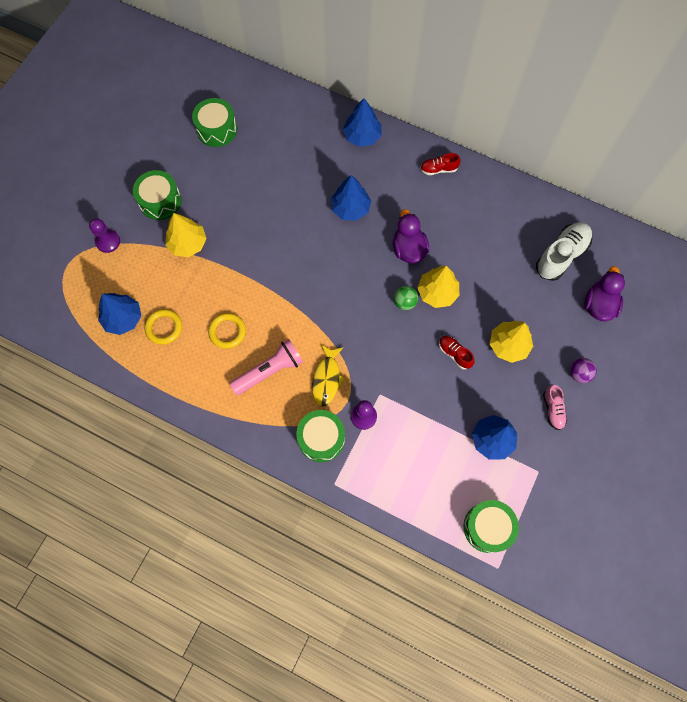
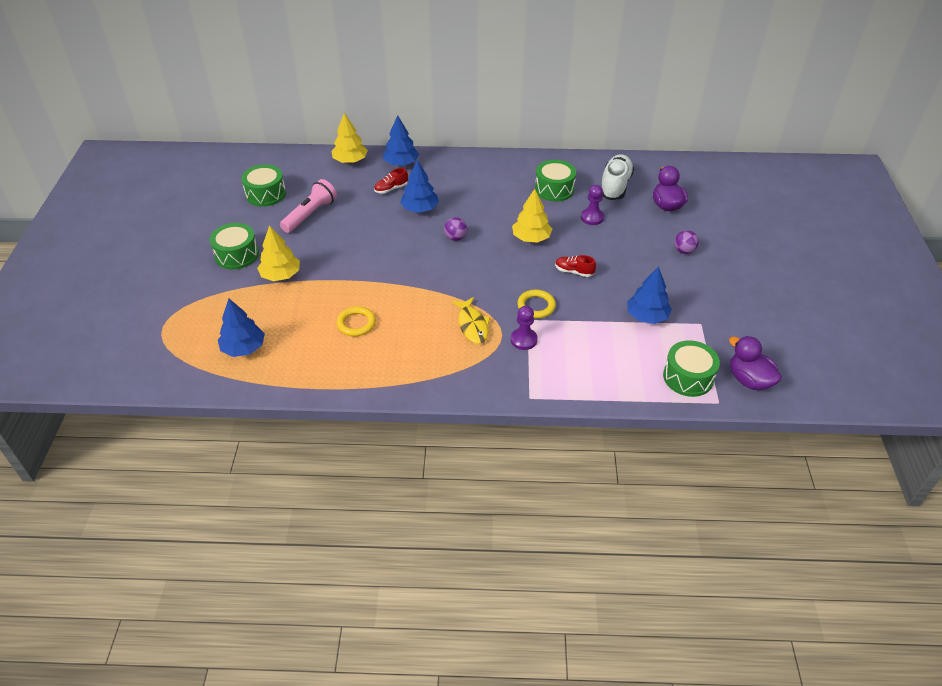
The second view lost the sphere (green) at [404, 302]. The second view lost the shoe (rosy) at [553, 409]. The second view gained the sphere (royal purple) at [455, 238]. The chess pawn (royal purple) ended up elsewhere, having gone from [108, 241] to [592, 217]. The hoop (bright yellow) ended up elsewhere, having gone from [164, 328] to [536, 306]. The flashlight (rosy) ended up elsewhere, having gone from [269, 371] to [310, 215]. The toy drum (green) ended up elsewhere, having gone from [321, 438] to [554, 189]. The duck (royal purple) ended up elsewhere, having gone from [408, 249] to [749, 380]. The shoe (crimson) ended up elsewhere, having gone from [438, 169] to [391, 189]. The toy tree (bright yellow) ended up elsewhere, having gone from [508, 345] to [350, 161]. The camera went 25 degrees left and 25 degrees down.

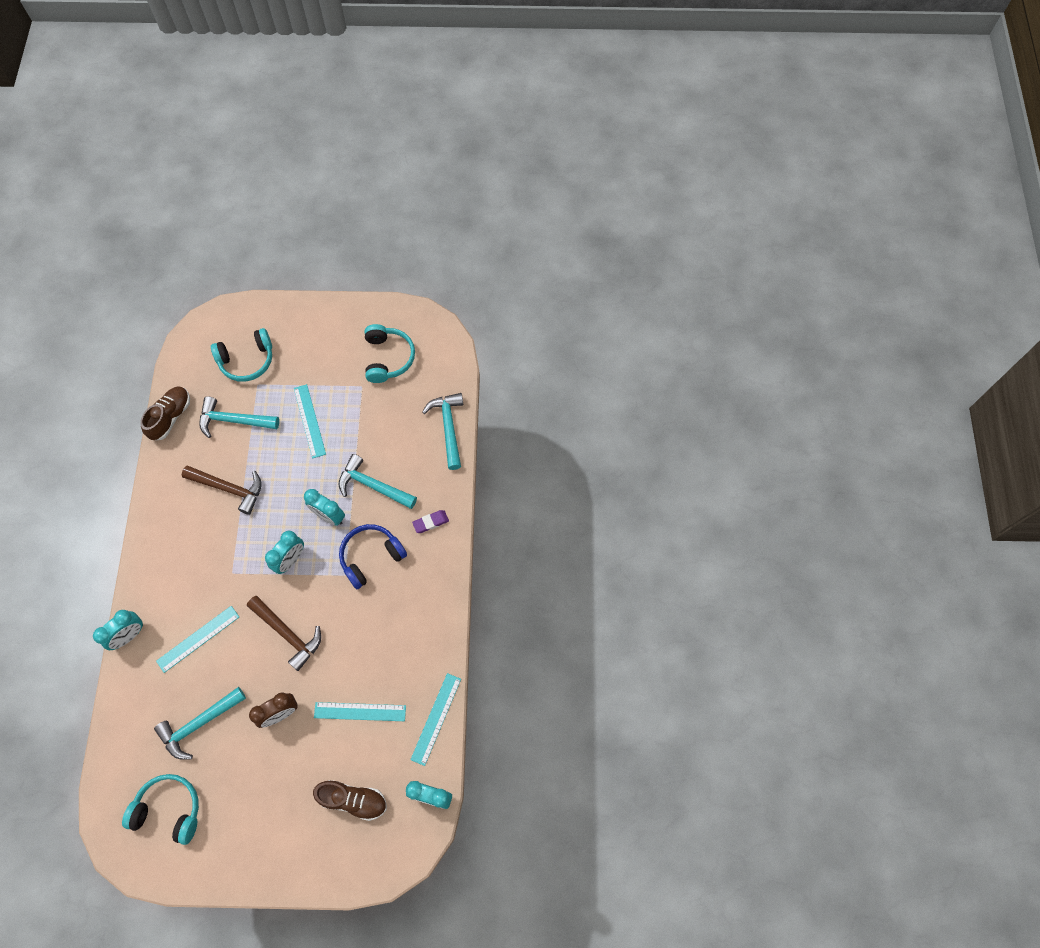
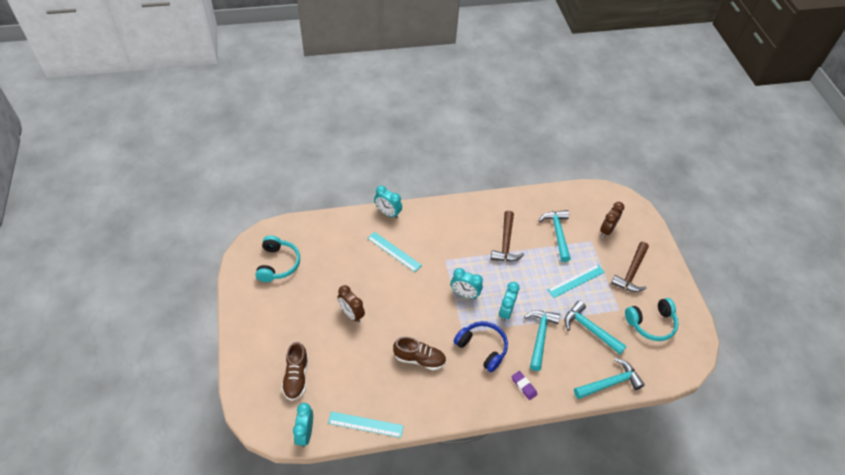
The second view lost the measuring stick (turquoise) at [360, 712]. The shoe (dark brown) ended up elsewhere, having gone from [171, 417] to [419, 359]. The hammer (turquoise) ended up elsewhere, having gone from [199, 724] to [590, 329]. The hammer (dark brown) ended up elsewhere, having gone from [288, 634] to [631, 272]. Where the headset (turquoise) stood at [247, 360], the bedside clock (dark brown) came to stand at [607, 230]. The camera went 75 degrees right and 15 degrees down.

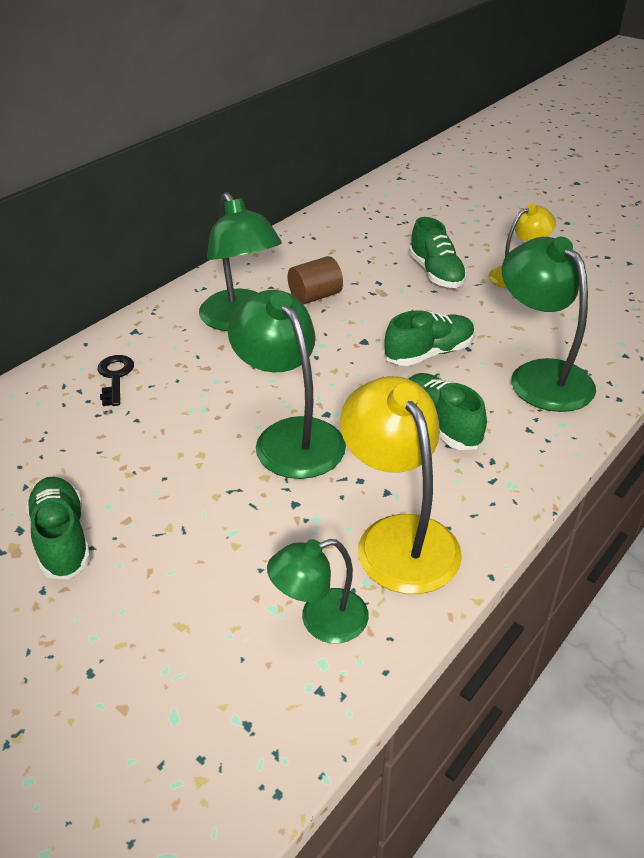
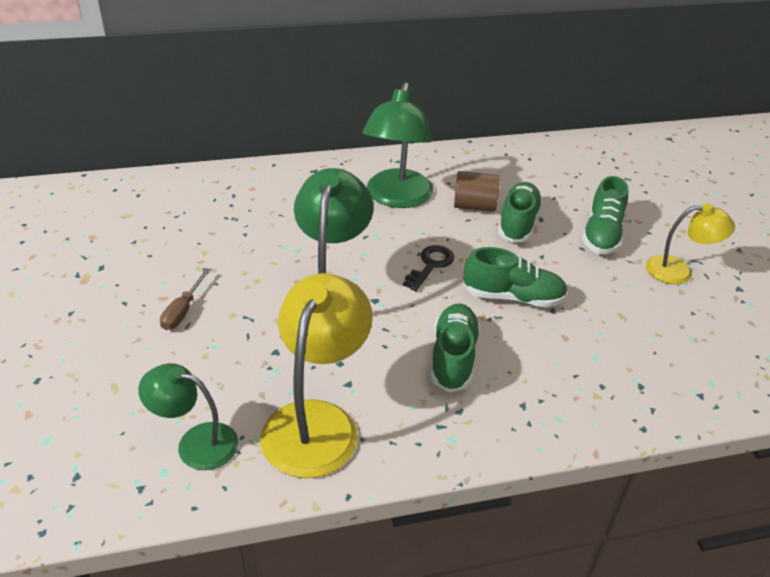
The second view lost the reading lamp (green) at [540, 376]. The second view gained the screwdriver (dark brown) at [183, 311]. The shoe (green) ended up elsewhere, having gone from [62, 539] to [518, 223]. The latchkey (jet-black) ended up elsewhere, having gone from [115, 377] to [430, 265]. The camera went 35 degrees right and 0 degrees up.

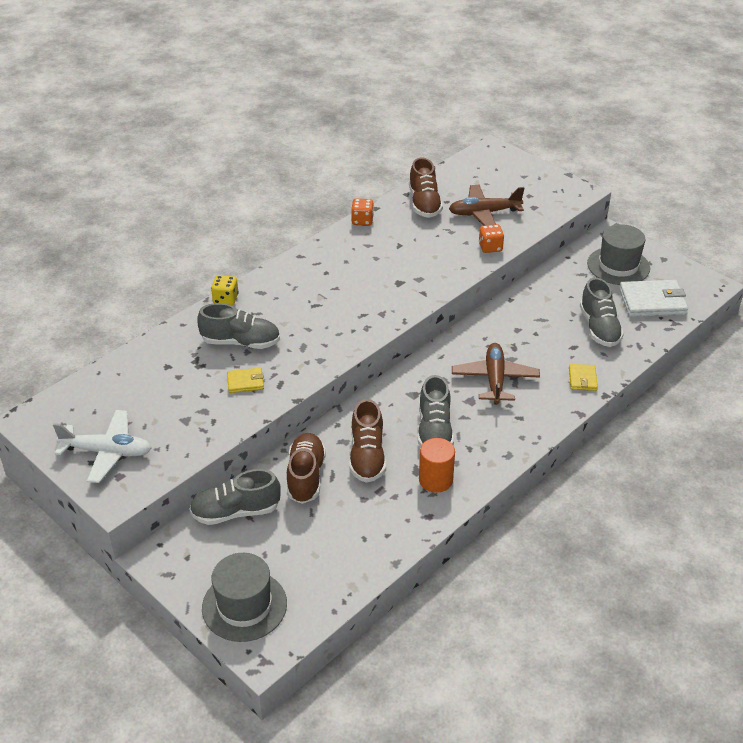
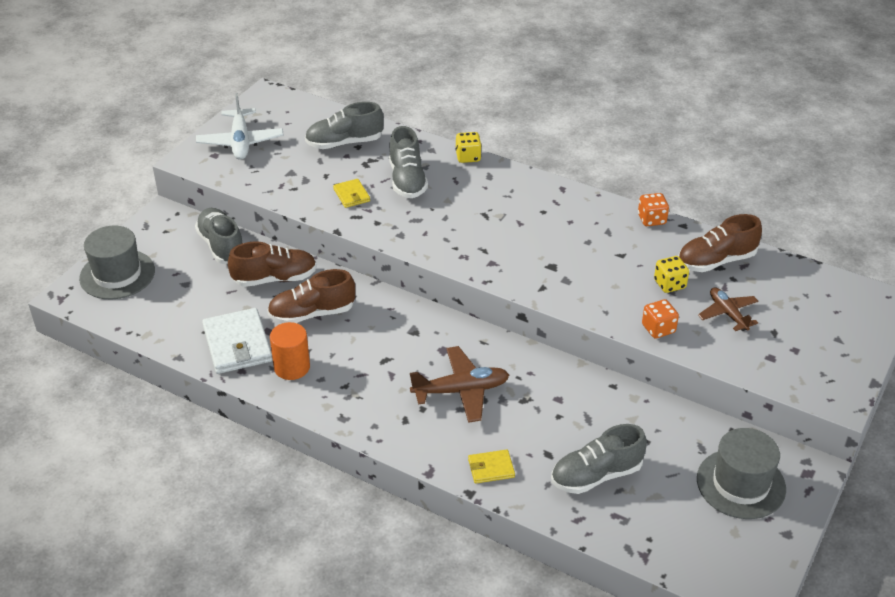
The second view gained the die (bright yellow) at [669, 284]. The shoe (gray) ended up elsewhere, having gone from [434, 431] to [344, 143]. The card wallet (white) ended up elsewhere, having gone from [652, 302] to [237, 344]. The size of the aeroplane (dark brown) at [484, 213] changed by a factor of 0.65. The camera went 75 degrees right and 0 degrees up.

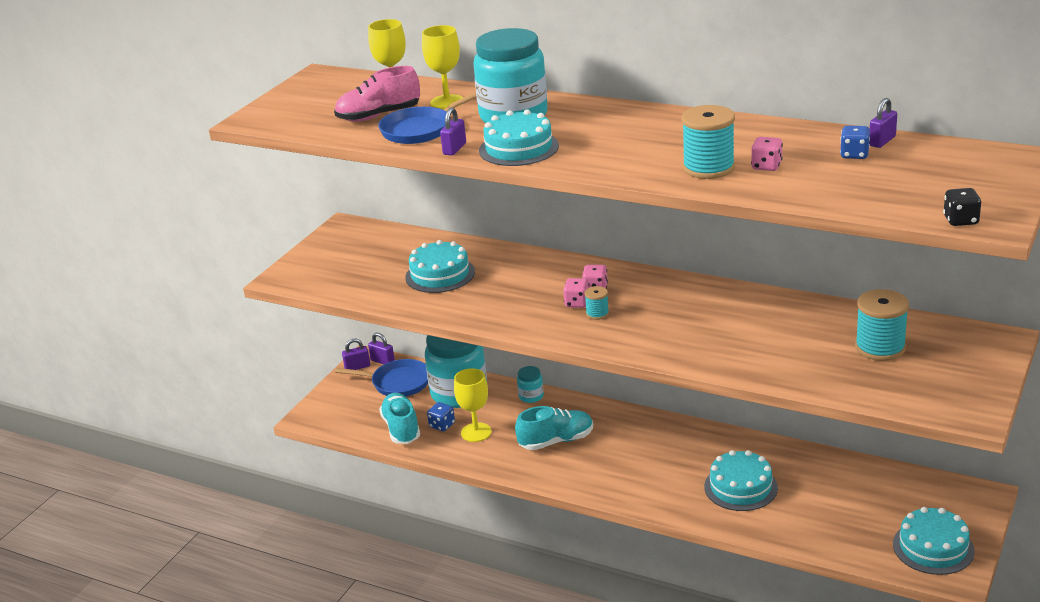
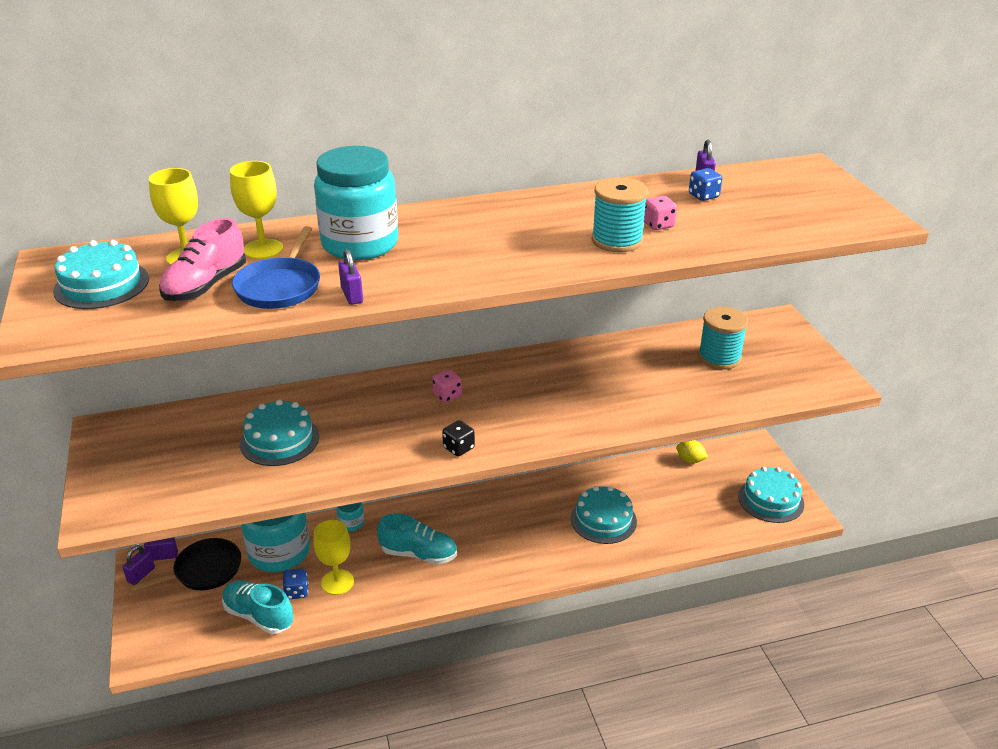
The second view lost the die (rosy) at [577, 303]. The second view lost the reel of thread (turquoise) at [597, 313]. The second view gained the toy lemon (bright yellow) at [690, 460]. The layer cake (turquoise) ended up elsewhere, having gone from [518, 148] to [101, 285]. The die (jet-black) ended up elsewhere, having gone from [960, 220] to [458, 448]. What was the frying pan (cobalt) at [398, 383] turned into the frying pan (jet-black) at [204, 571]. The shoe (turquoise) at [556, 441] ended up facing another way, 75 degrees clockwise from before. The camera went 45 degrees left and 5 degrees up.

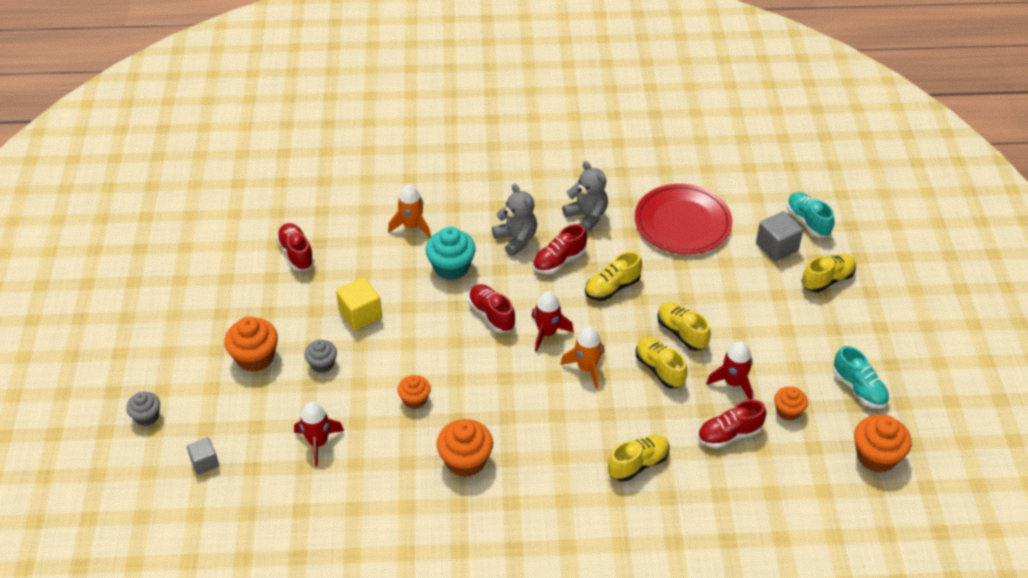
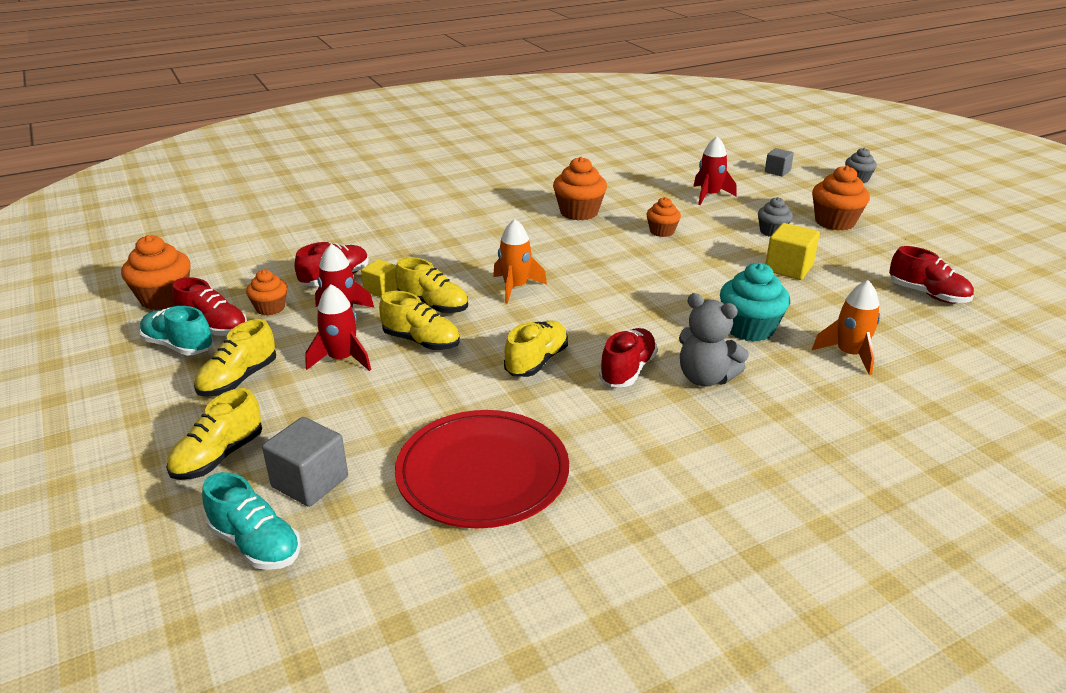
The second view lost the teddy bear (gray) at [587, 216]. The second view gained the cube (bright yellow) at [381, 290]. The shoe (crimson) ended up elsewhere, having gone from [491, 315] to [214, 327]. The spaceship (crimson) ended up elsewhere, having gone from [547, 332] to [342, 359]. The shoe (bright yellow) ended up elsewhere, having gone from [638, 464] to [238, 379]. The camera went 155 degrees right and 15 degrees down.

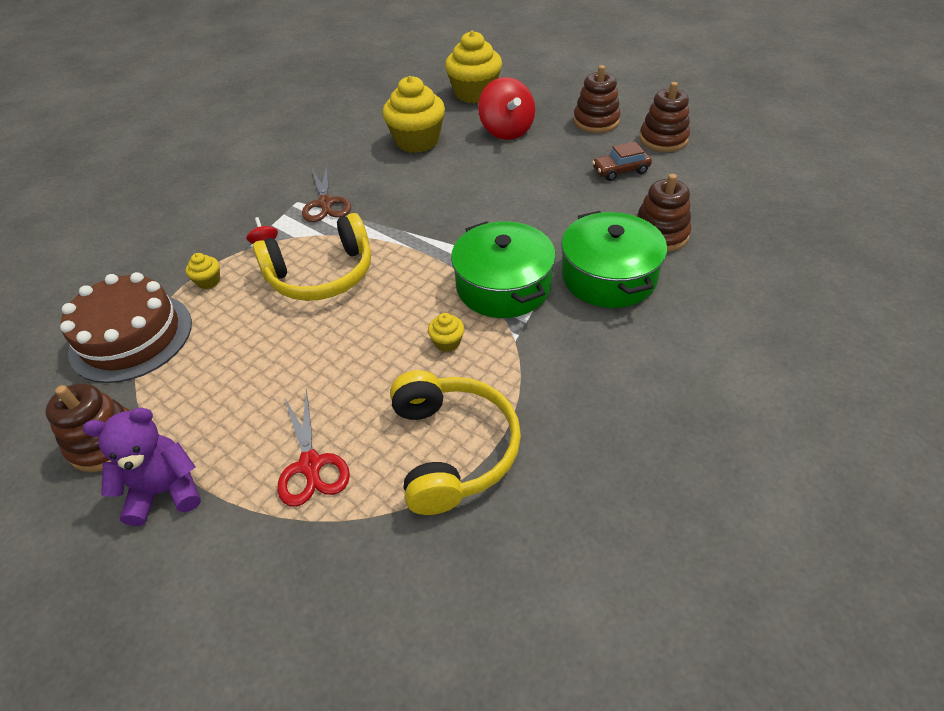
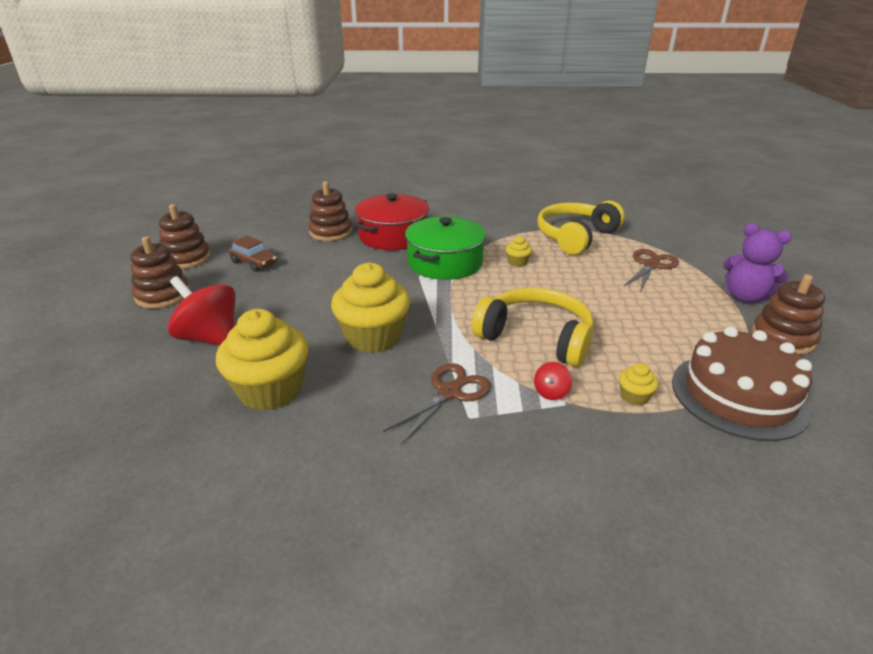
The cupcake (bright yellow) ended up elsewhere, having gone from [474, 93] to [373, 337]. What was the pair of scissors (crimson) at [310, 465] turned into the pair of scissors (dark brown) at [651, 265]. What was the stockpot (green) at [609, 276] turned into the stockpot (crimson) at [393, 236]. The spinning top (crimson) at [506, 131] ended up facing another way, 90 degrees counterclockwise from before. The camera went 130 degrees left and 15 degrees down.

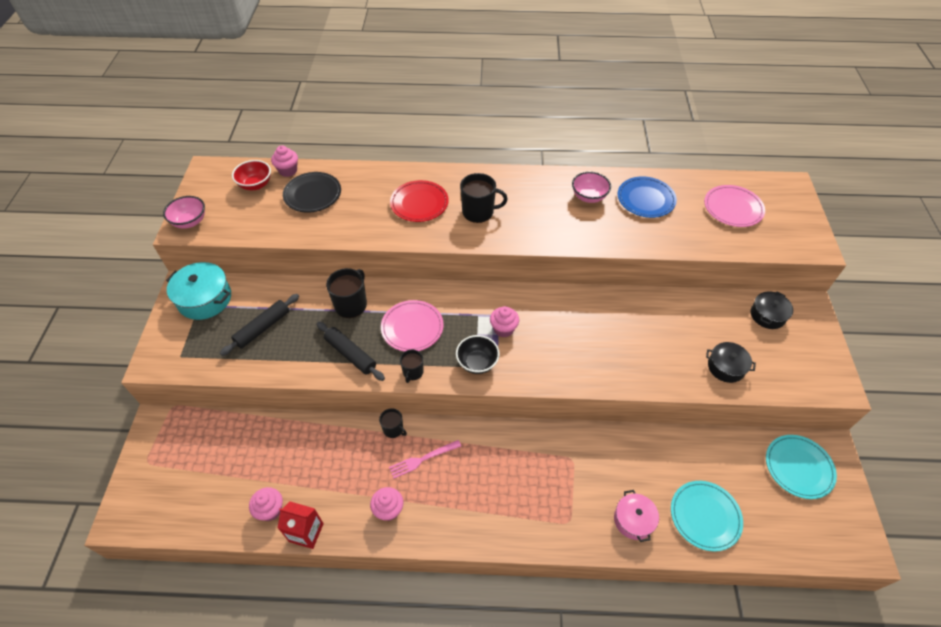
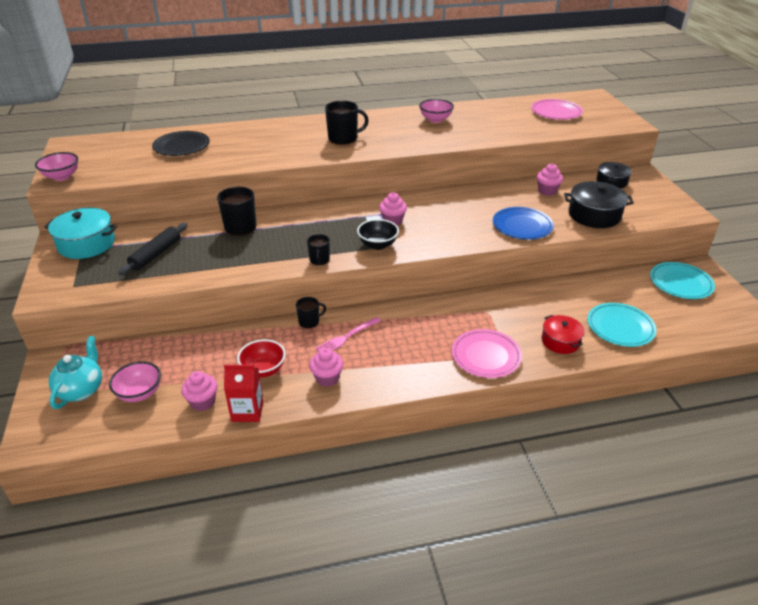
The second view lost the dough roller (jet-black) at [351, 354]. The second view lost the flat dish (crimson) at [419, 203]. The second view gained the china teapot (turquoise) at [81, 390]. The second view gained the bowl (rosy) at [140, 393]. The bowl (crimson) ended up elsewhere, having gone from [255, 185] to [263, 370]. The cupcake (rosy) ended up elsewhere, having gone from [288, 171] to [547, 191]. The flat dish (rosy) ended up elsewhere, having gone from [412, 327] to [486, 356]. The flat dish (cobalt) ended up elsewhere, having gone from [645, 199] to [522, 226]. What was the stockpot (rosy) at [633, 520] turned into the stockpot (crimson) at [560, 341]. The tea mug (jet-black) at [393, 429] ended up facing another way, 45 degrees counterclockwise from before. The size of the stockpot (jet-black) at [726, 367] changed by a factor of 1.56. The camera went 15 degrees left and 15 degrees down.

